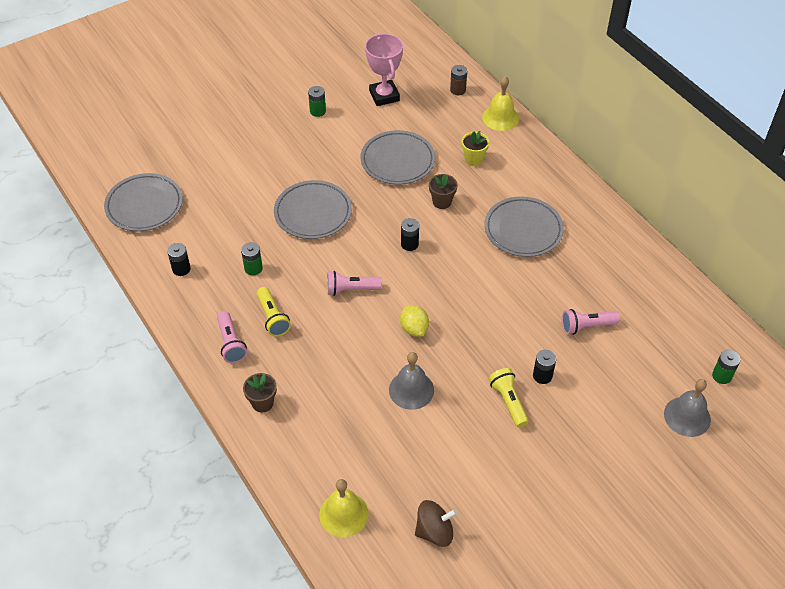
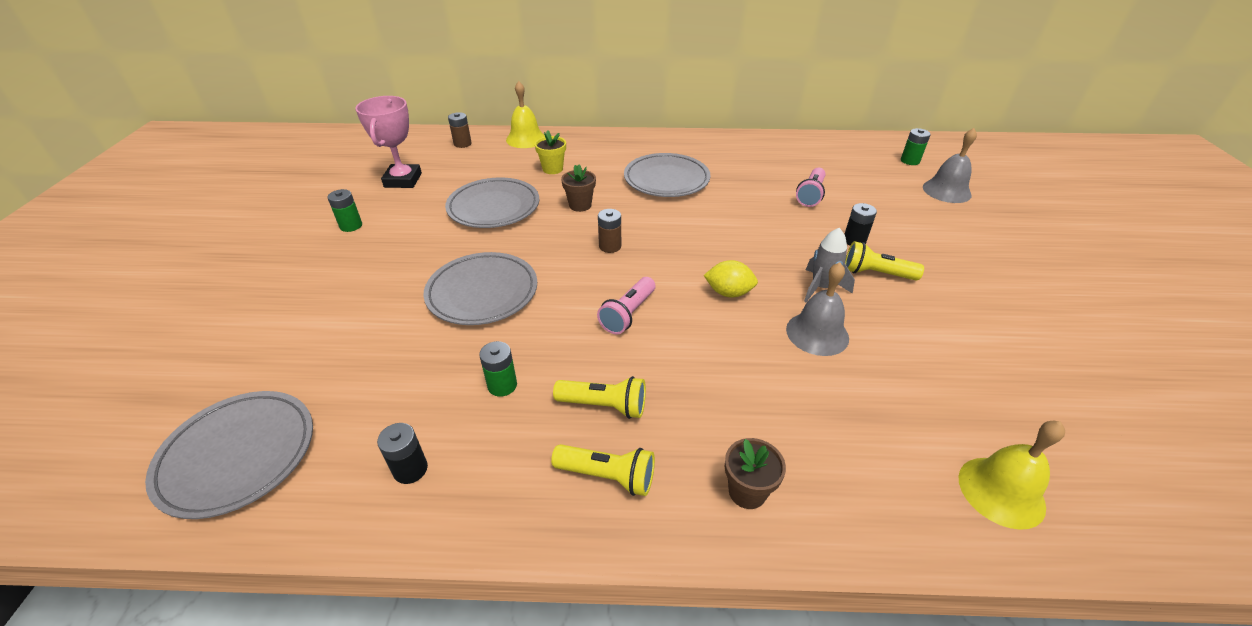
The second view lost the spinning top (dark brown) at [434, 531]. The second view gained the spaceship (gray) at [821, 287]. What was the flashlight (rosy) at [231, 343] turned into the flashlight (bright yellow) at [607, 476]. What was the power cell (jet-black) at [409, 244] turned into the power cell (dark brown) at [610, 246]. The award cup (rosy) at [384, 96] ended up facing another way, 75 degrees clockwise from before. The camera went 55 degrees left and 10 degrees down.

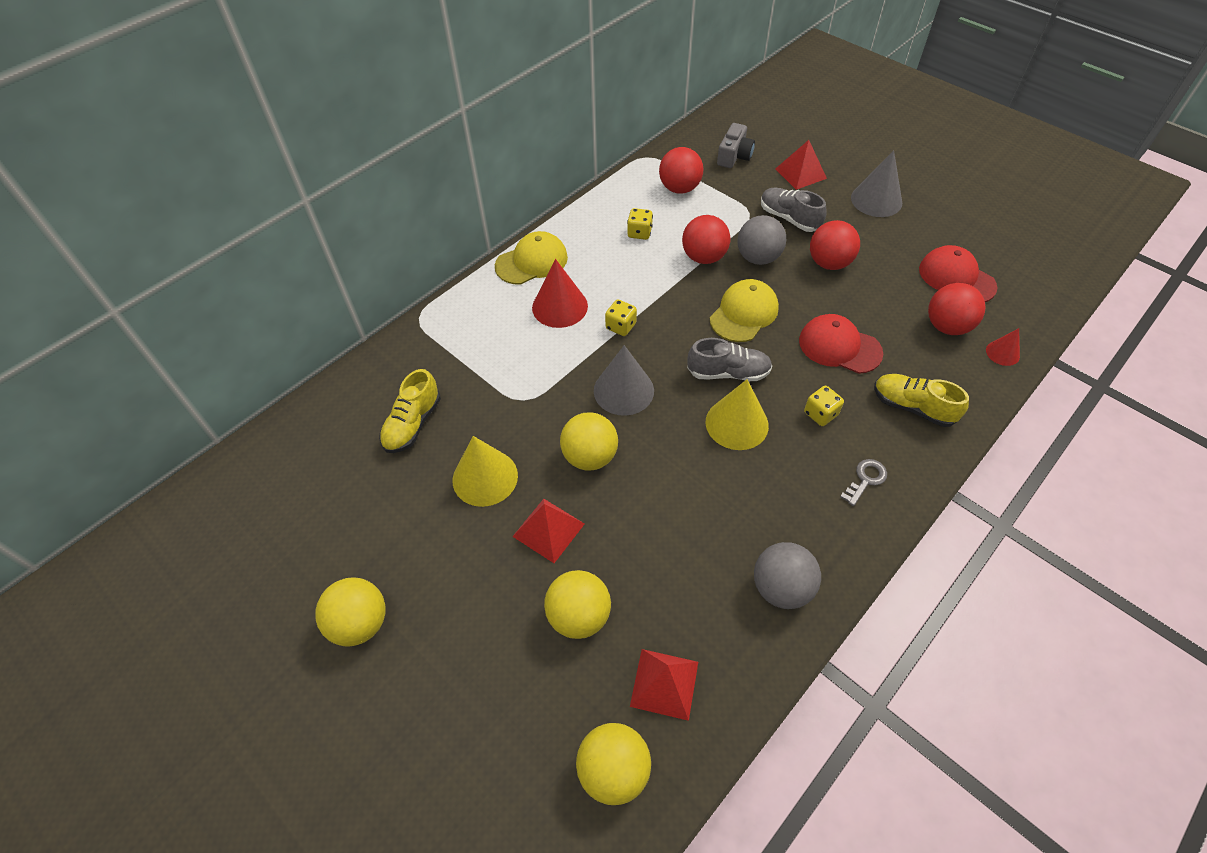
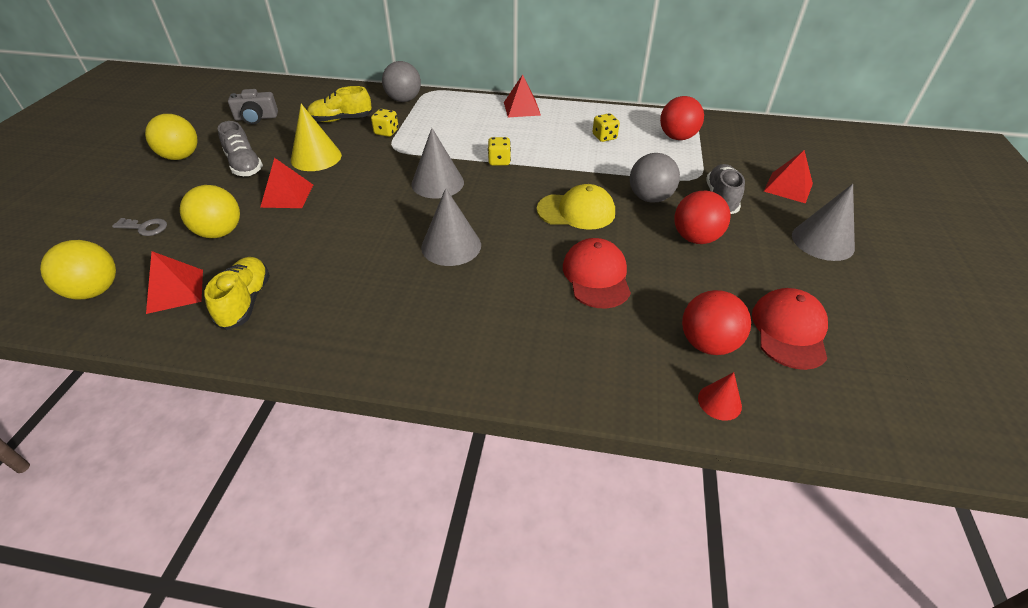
The second view lost the cone (crimson) at [560, 306]. The second view lost the sphere (bright yellow) at [590, 456]. The second view lost the sphere (crimson) at [704, 257]. The shoe (gray) ended up elsewhere, having gone from [728, 373] to [244, 165]. The compact camera (gray) ended up elsewhere, having gone from [734, 156] to [256, 118]. The sphere (gray) ended up elsewhere, having gone from [781, 588] to [404, 100]. The die (bright yellow) ended up elsewhere, having gone from [820, 414] to [386, 132]. The latchkey (gray) ended up elsewhere, having gone from [865, 479] to [145, 227]. The shoe (bright yellow) ended up elsewhere, having gone from [912, 407] to [245, 302]. Where the baseball cap (bright yellow) stood at [532, 262], the solid pyramid (crimson) came to stand at [522, 108]. What was the cone (bright yellow) at [737, 423] turned into the cone (gray) at [451, 246]. The camera went 55 degrees right and 10 degrees down.

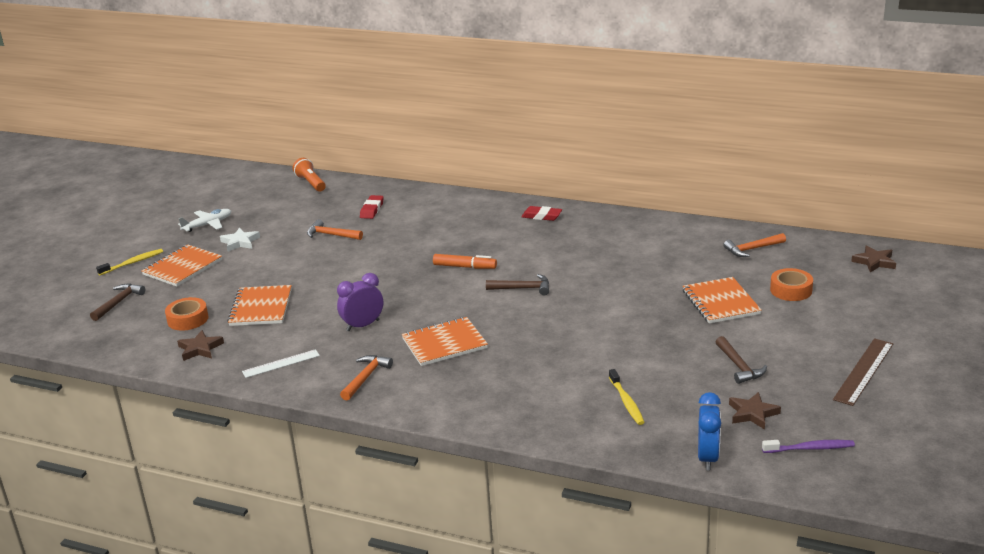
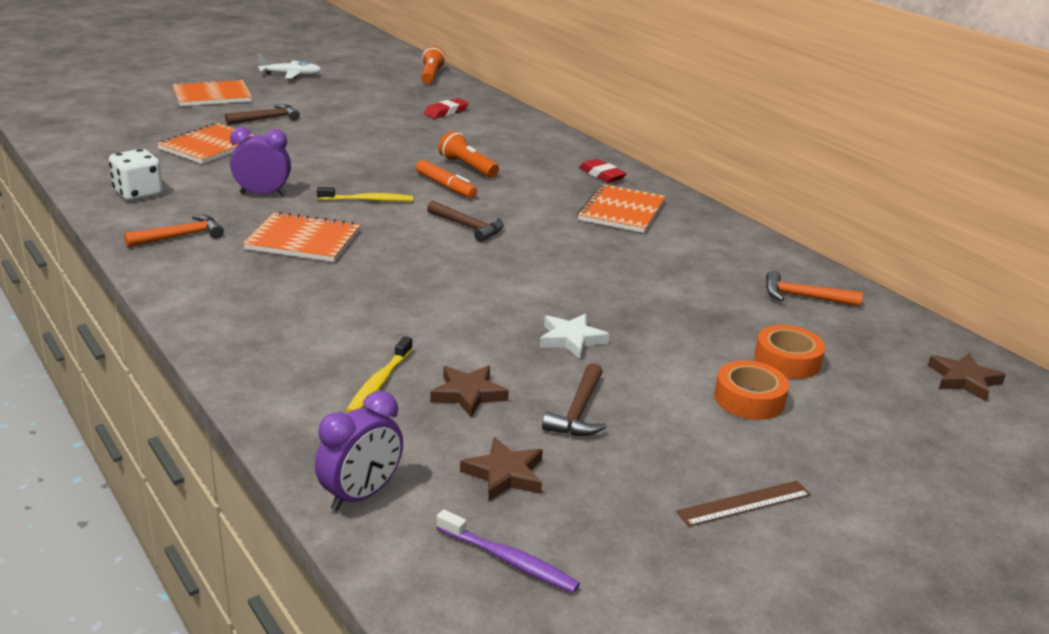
The second view lost the hammer (bright orange) at [331, 235]. The second view gained the flashlight (bright orange) at [467, 167]. The hammer (dark brown) ended up elsewhere, having gone from [118, 302] to [266, 119]. The toothbrush (bright yellow) ended up elsewhere, having gone from [132, 263] to [368, 200]. The sticky tape (bright orange) ended up elsewhere, having gone from [188, 319] to [749, 399]. The star (dark brown) ended up elsewhere, having gone from [200, 349] to [468, 394]. The star (white) ended up elsewhere, having gone from [240, 242] to [571, 339]. The exercise book (bright orange) ended up elsewhere, having gone from [720, 302] to [621, 211]. Where the measuring stick (white) stood at [281, 363], the die (white) came to stand at [138, 193]. What was the bedside clock (cobalt) at [708, 458] turned into the bedside clock (royal purple) at [361, 495]. The size of the measuring stick (dark brown) at [864, 371] changed by a factor of 0.66. The camera went 30 degrees right and 0 degrees up.

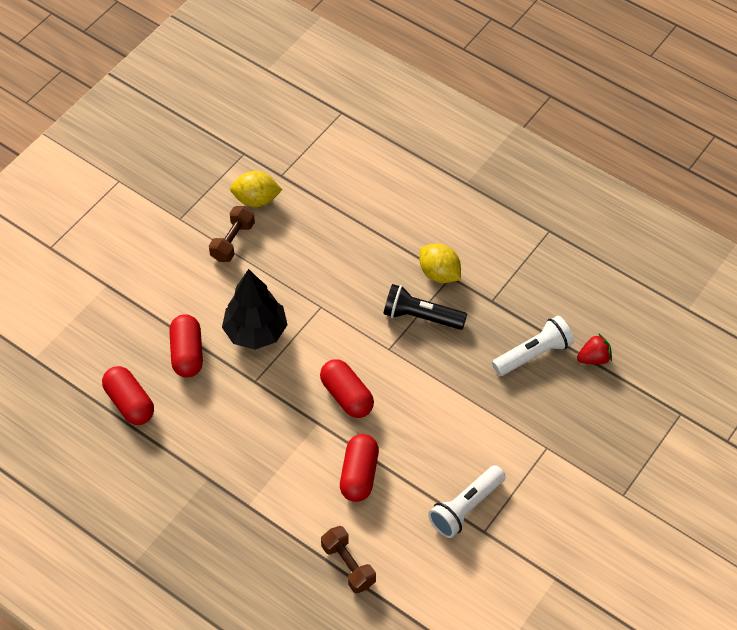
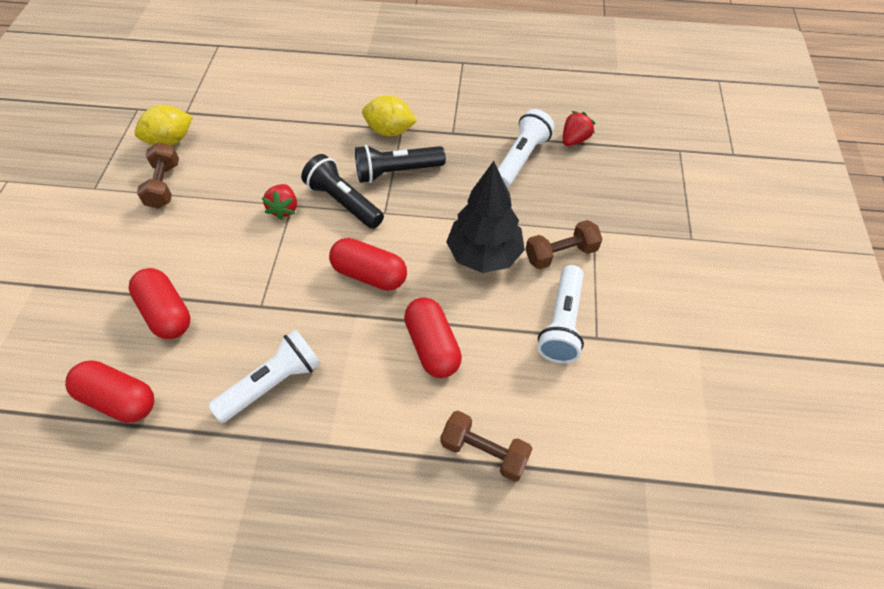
The second view gained the flashlight (white) at [273, 383]. The second view gained the strawberry (crimson) at [284, 209]. The second view gained the flashlight (jet-black) at [344, 202]. The second view gained the hand weight (dark brown) at [561, 254]. The toy tree (jet-black) ended up elsewhere, having gone from [256, 332] to [484, 255]. The camera went 30 degrees left and 0 degrees up.

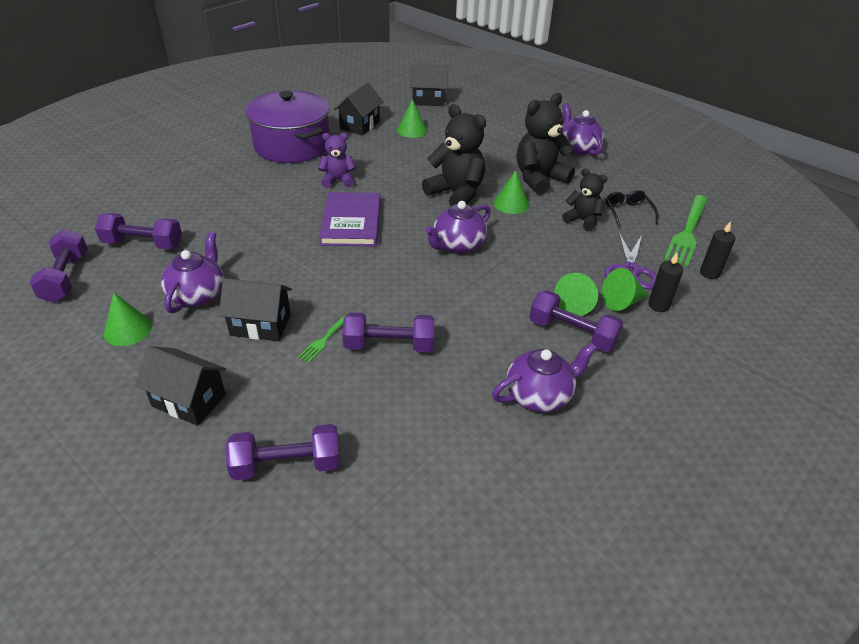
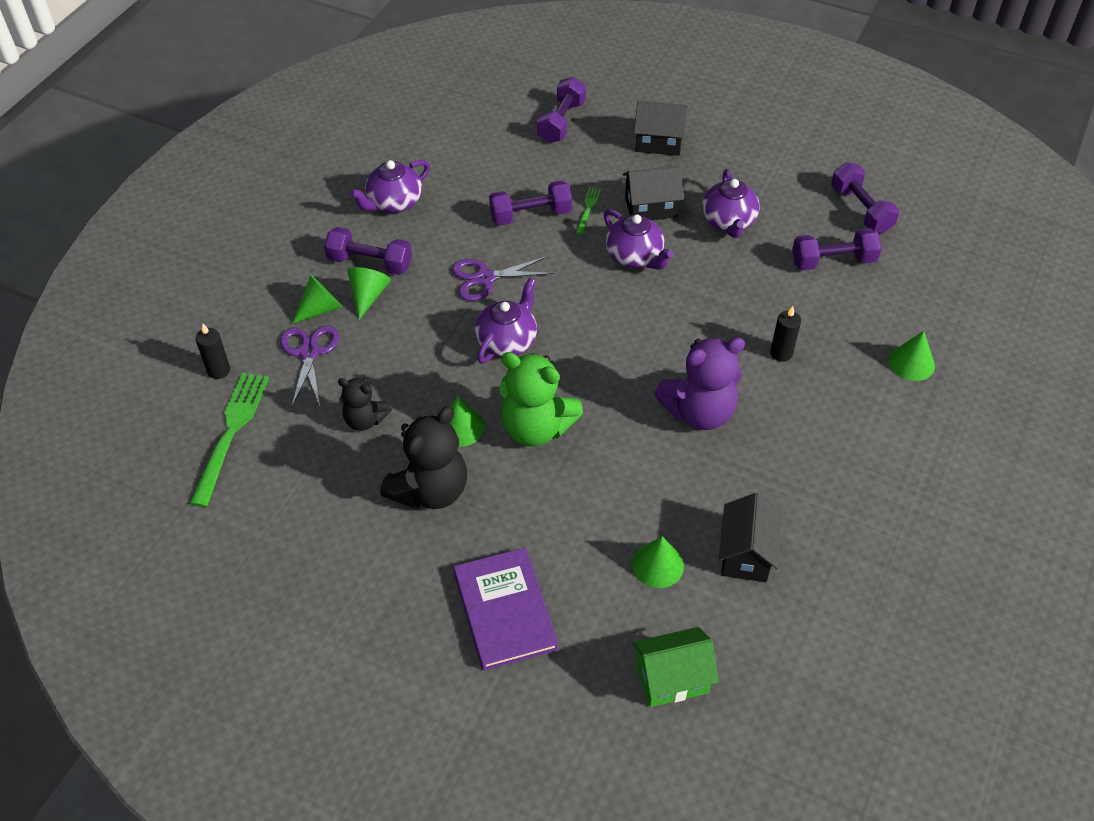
The second view lost the stockpot (royal purple) at [292, 145]. The second view lost the spectacles (jet-black) at [628, 212]. The second view gained the pair of scissors (royal purple) at [485, 278]. The cone (green) ended up elsewhere, having gone from [128, 330] to [911, 363]. The hardback (royal purple) ended up elsewhere, having gone from [351, 222] to [505, 610]. The china teapot (royal purple) ended up elsewhere, having gone from [578, 148] to [635, 257]. The pillar candle (jet-black) ended up elsewhere, having gone from [658, 305] to [781, 353]. What was the cottage (jet-black) at [428, 100] turned into the cottage (green) at [671, 678]. What was the teddy bear (jet-black) at [456, 193] turned into the teddy bear (green) at [536, 428]. The hand weight (royal purple) at [287, 465] ended up facing another way, 45 degrees counterclockwise from before. The size of the teddy bear (royal purple) at [338, 180] changed by a factor of 1.71. The camera went 165 degrees right and 10 degrees up.

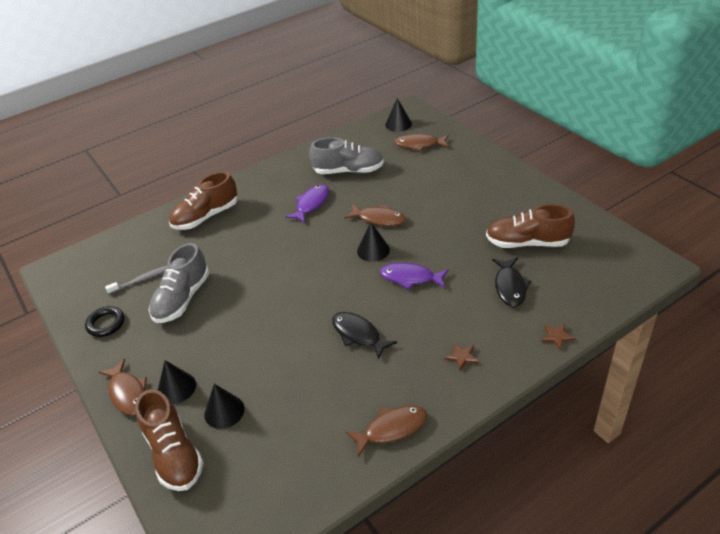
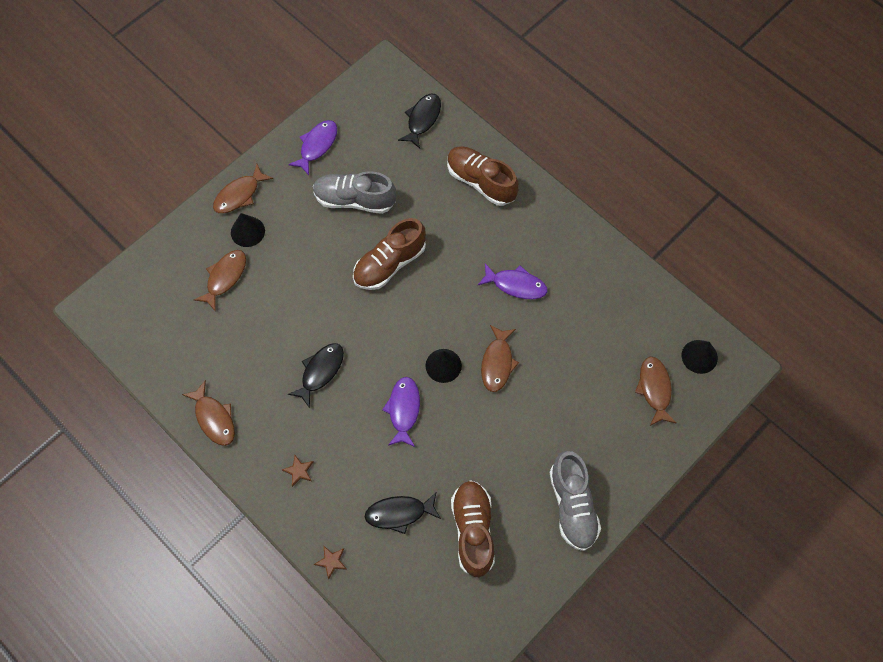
The second view lost the toothbrush (gray) at [143, 279]. The second view gained the toy fish (jet-black) at [422, 119]. The shoe (dark brown) ended up elsewhere, having gone from [174, 454] to [389, 264]. The shoe (gray) ended up elsewhere, having gone from [348, 171] to [572, 505]. Where the hoop (jet-black) stood at [106, 324], the toy fish (royal purple) came to stand at [317, 146]. Where the cone (jet-black) stood at [224, 411], the toy fish (dark brown) came to stand at [225, 277]. The camera went 75 degrees right and 25 degrees up.

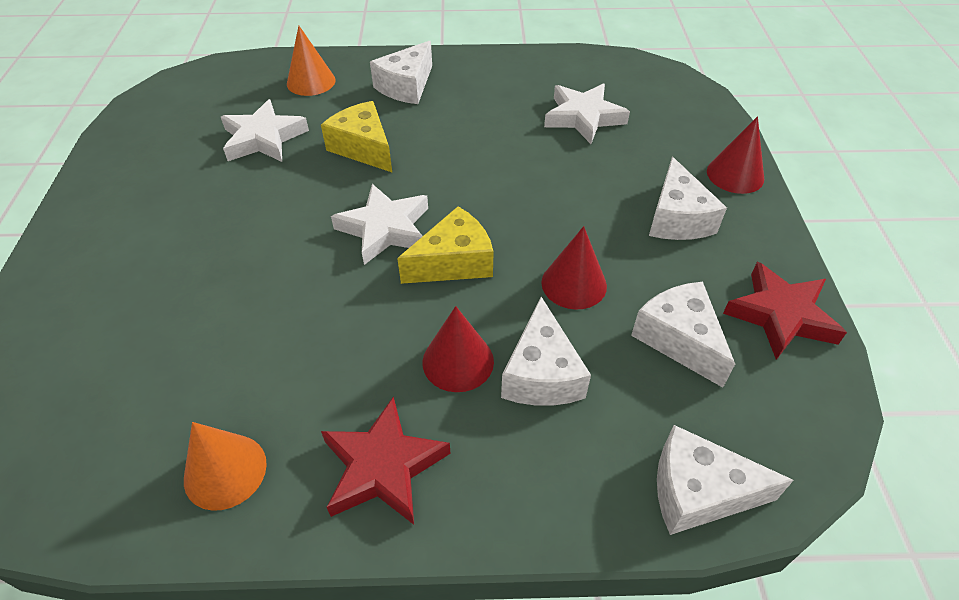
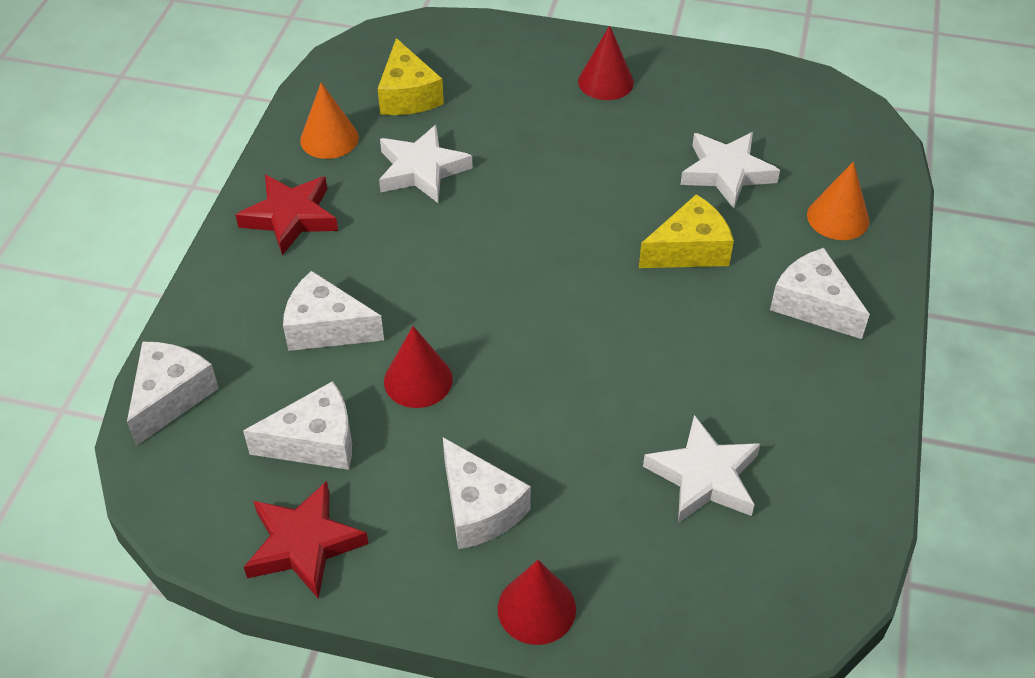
The star (white) ended up elsewhere, having gone from [385, 229] to [422, 170]. The cheese wedge (bright yellow) ended up elsewhere, having gone from [453, 262] to [407, 95]. The cone (crimson) ended up elsewhere, having gone from [458, 361] to [605, 82]. The cheese wedge (white) at [677, 218] ended up facing another way, 135 degrees counterclockwise from before. The camera went 105 degrees right and 0 degrees up.

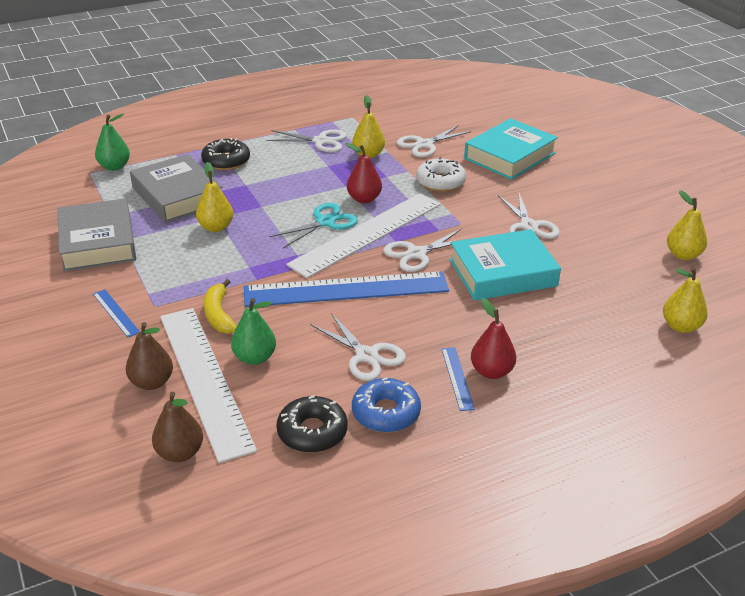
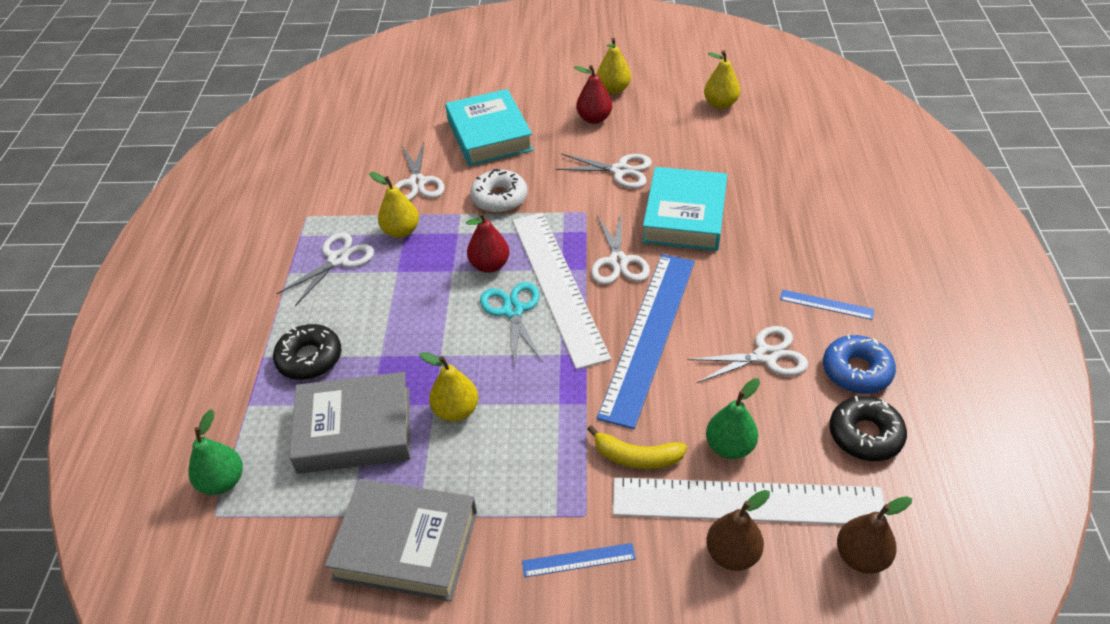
The toy pear (crimson) ended up elsewhere, having gone from [491, 371] to [594, 119]. The toy pear (bright yellow) ended up elsewhere, having gone from [681, 326] to [613, 89]. The camera went 60 degrees left and 10 degrees up.

